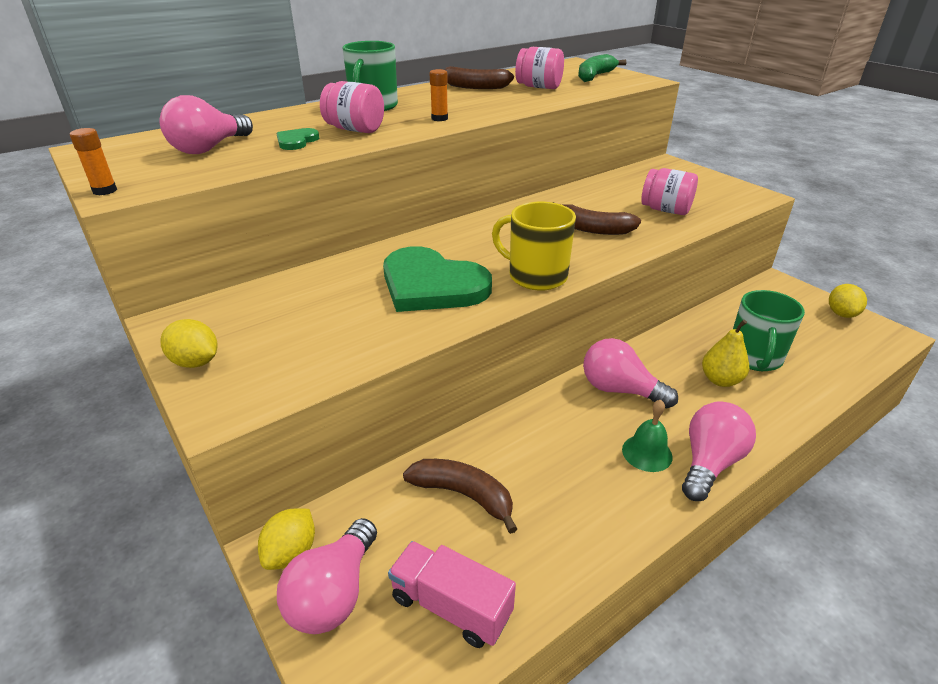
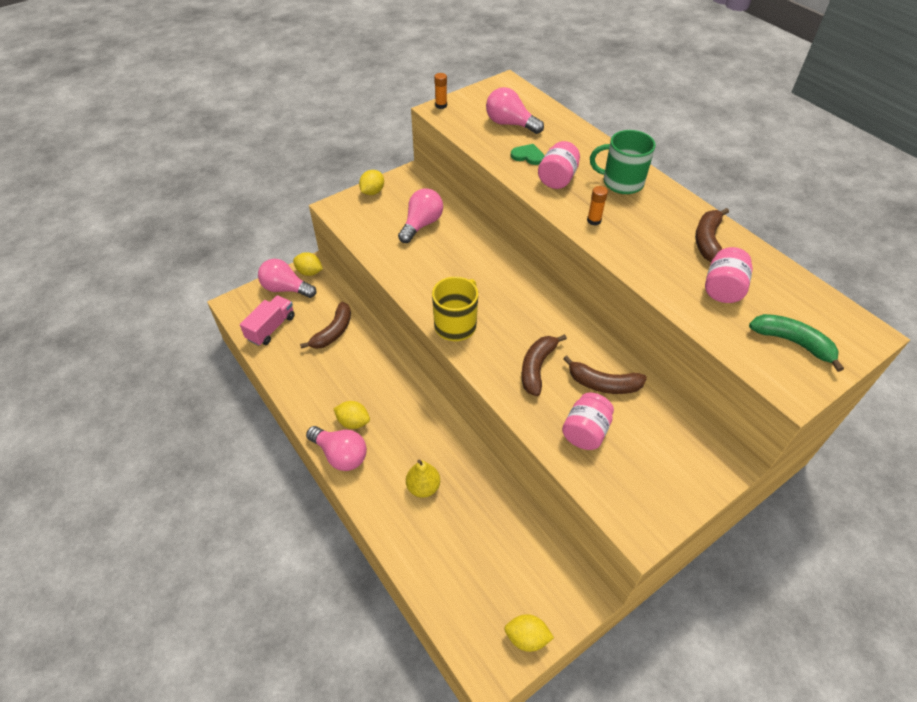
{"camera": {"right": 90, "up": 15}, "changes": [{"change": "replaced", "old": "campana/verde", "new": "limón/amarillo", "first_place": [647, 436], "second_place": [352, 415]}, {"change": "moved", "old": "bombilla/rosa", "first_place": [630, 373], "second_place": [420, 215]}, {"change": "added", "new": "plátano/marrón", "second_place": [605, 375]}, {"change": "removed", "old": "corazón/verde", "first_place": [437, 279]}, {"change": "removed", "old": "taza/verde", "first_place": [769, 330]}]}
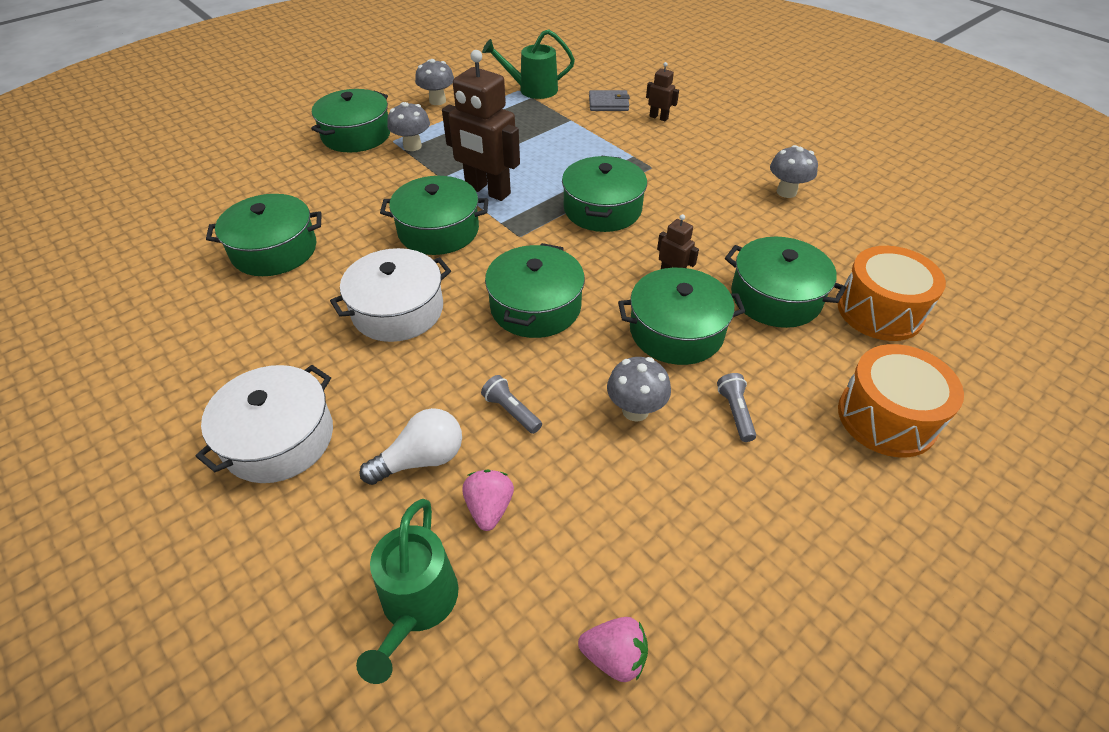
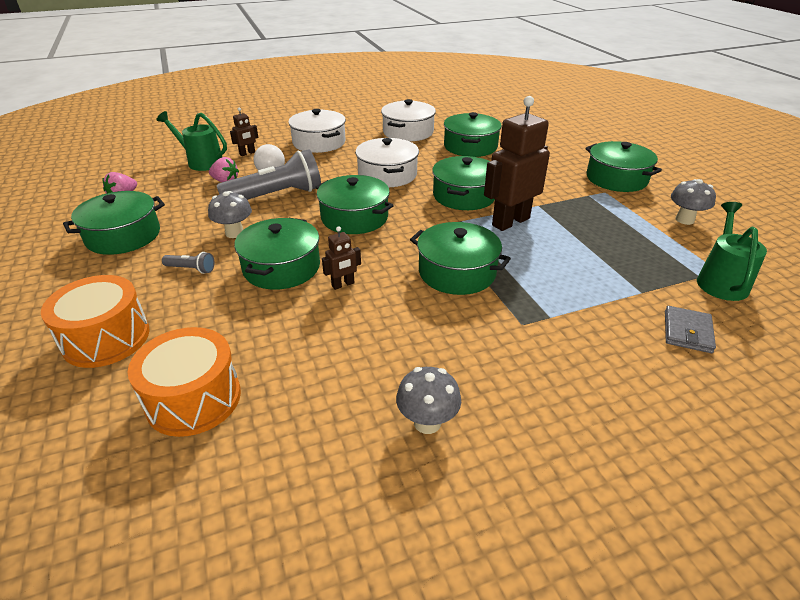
{"camera": {"right": 110, "up": -10}, "changes": [{"change": "moved", "old": "olla/verde", "first_place": [785, 282], "second_place": [114, 223]}, {"change": "resized", "old": "lámpara de mano/gris", "first_place": [511, 404], "second_place": [268, 174], "factor": 2.35}, {"change": "moved", "old": "robot/marrón", "first_place": [662, 92], "second_place": [244, 132]}, {"change": "added", "new": "olla/blanco", "second_place": [408, 120]}, {"change": "removed", "old": "seta/gris", "first_place": [408, 126]}]}
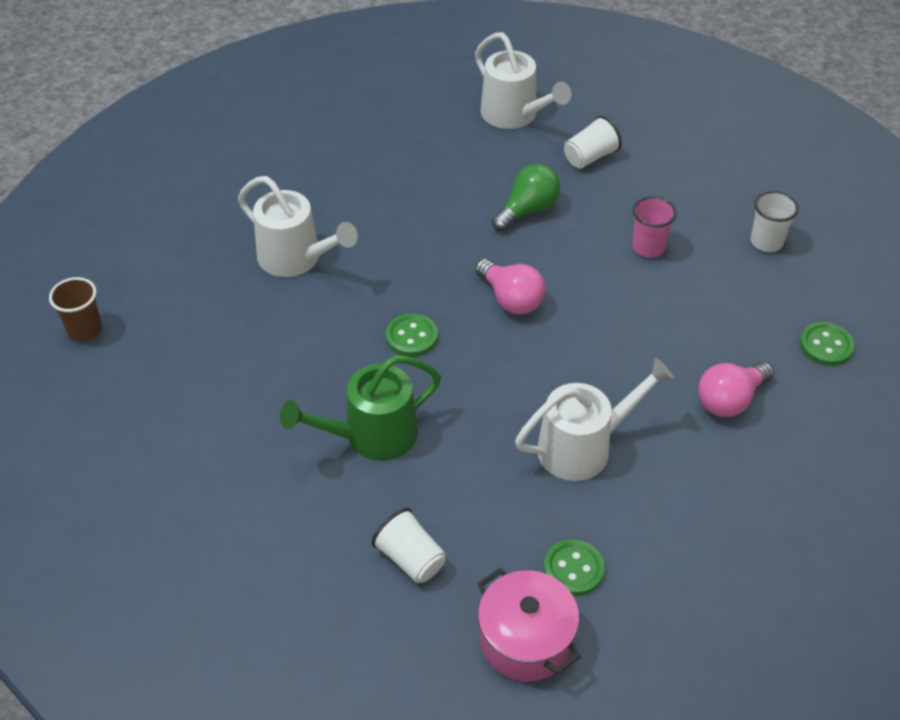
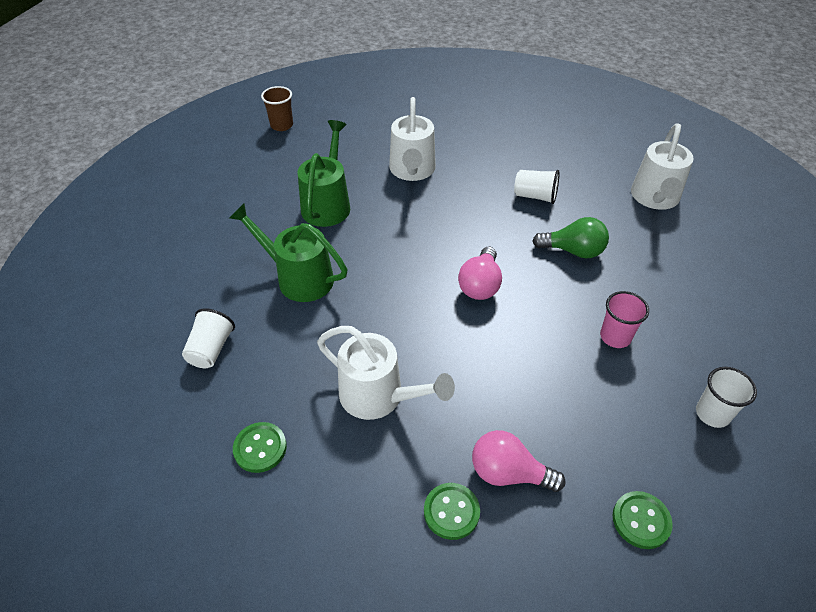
{"camera": {"right": 55, "up": 0}, "changes": [{"change": "added", "new": "regadera/verde", "second_place": [323, 173]}, {"change": "moved", "old": "botón/verde", "first_place": [412, 335], "second_place": [452, 511]}, {"change": "moved", "old": "vaso/blanco", "first_place": [593, 142], "second_place": [537, 187]}, {"change": "removed", "old": "olla/rosa", "first_place": [529, 625]}]}
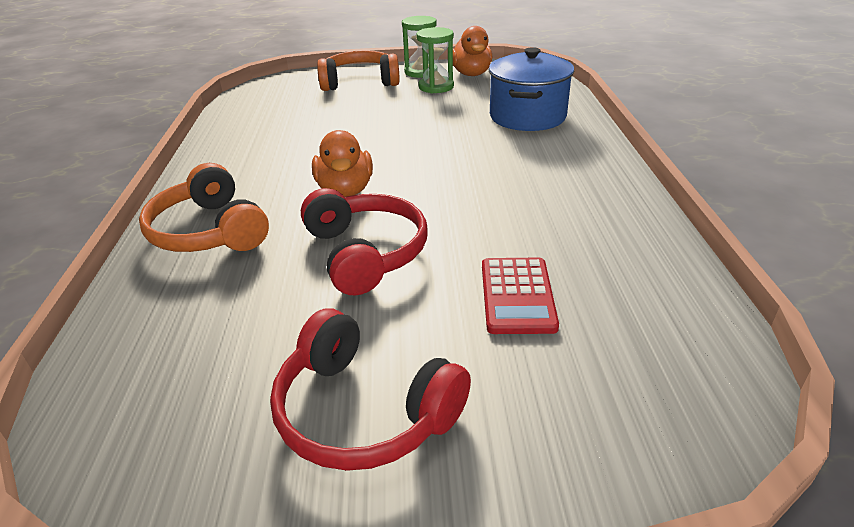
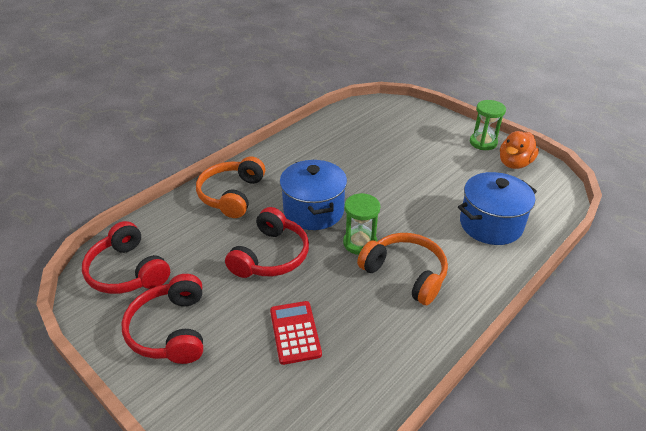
{"camera": {"right": 45, "up": 5}, "changes": [{"change": "added", "new": "auriculares/rojo", "second_place": [126, 257]}, {"change": "turned", "old": "calculadora/rojo", "first_place": [520, 296], "second_place": [296, 333], "degrees": 120}, {"change": "replaced", "old": "pato/naranja", "new": "olla/azul", "first_place": [342, 163], "second_place": [313, 195]}, {"change": "moved", "old": "reloj de arena/verde", "first_place": [435, 60], "second_place": [361, 224]}, {"change": "moved", "old": "auriculares/naranja", "first_place": [358, 70], "second_place": [402, 269]}]}
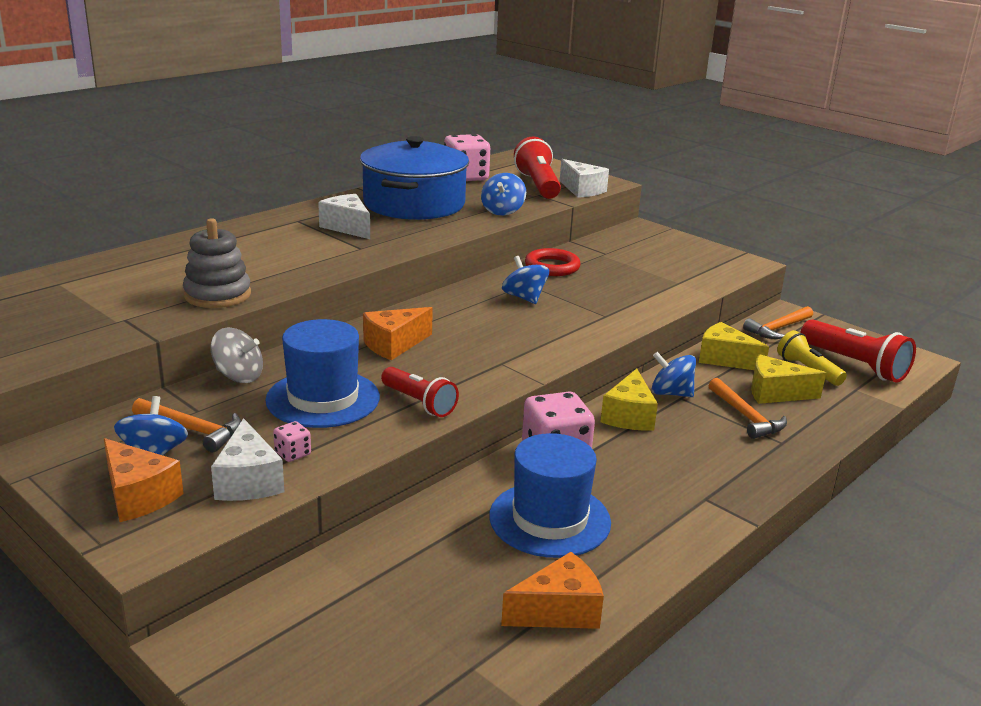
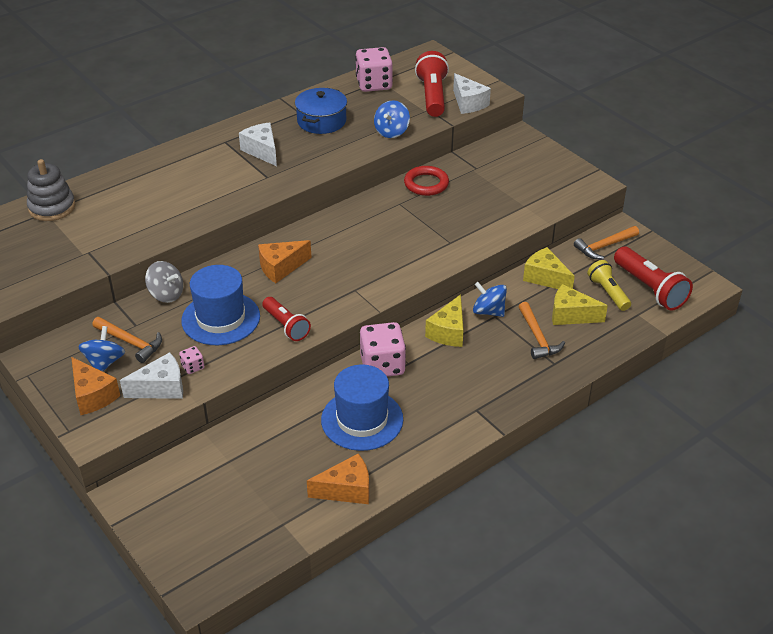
{"camera": {"right": 10, "up": 15}, "changes": [{"change": "moved", "old": "juguete apilable/gris", "first_place": [217, 263], "second_place": [51, 190]}, {"change": "turned", "old": "queso/blanco", "first_place": [247, 459], "second_place": [151, 375], "degrees": -105}, {"change": "resized", "old": "olla/azul", "first_place": [414, 178], "second_place": [321, 111], "factor": 0.6}, {"change": "removed", "old": "peonza/azul", "first_place": [525, 280]}]}
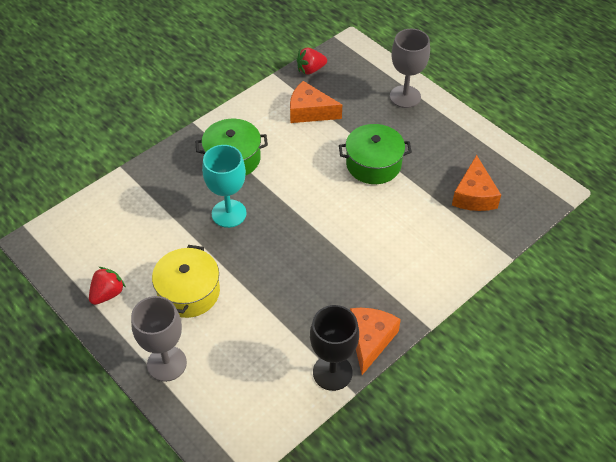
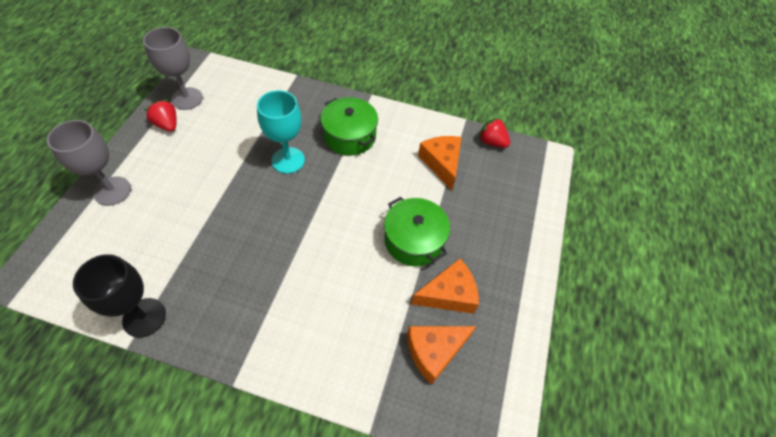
{"camera": {"right": 55, "up": 5}, "changes": [{"change": "moved", "old": "copa/gris", "first_place": [410, 68], "second_place": [173, 68]}, {"change": "turned", "old": "fresa/rojo", "first_place": [107, 286], "second_place": [160, 115], "degrees": -135}, {"change": "moved", "old": "queso/naranja", "first_place": [375, 341], "second_place": [445, 286]}, {"change": "removed", "old": "olla/amarillo", "first_place": [186, 281]}]}
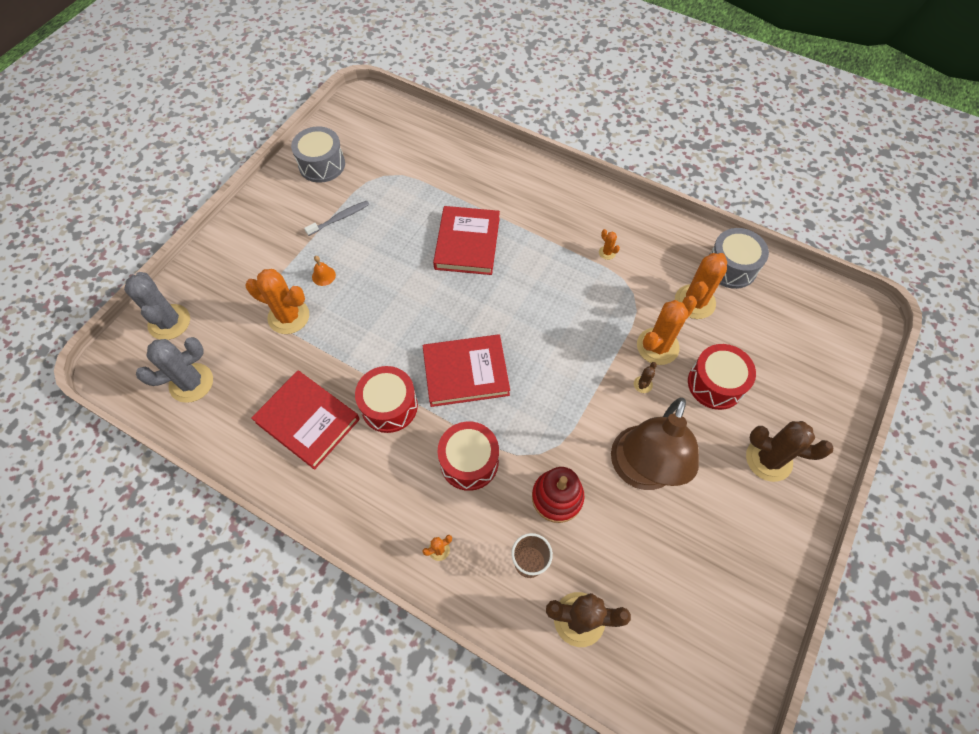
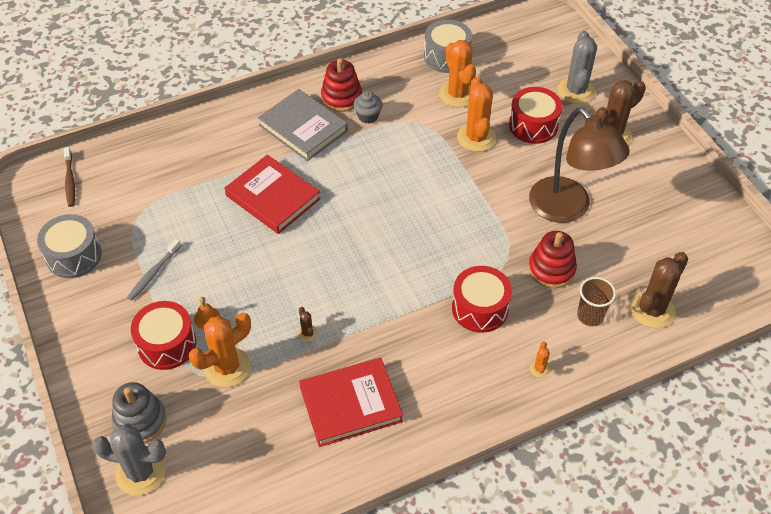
{"camera": {"right": -55, "up": -10}, "changes": [{"change": "added", "new": "cepillo de dientes/marrón", "second_place": [69, 177]}, {"change": "added", "new": "juguete apilable/gris", "second_place": [139, 412]}, {"change": "turned", "old": "cepillo de dientes/gris", "first_place": [336, 218], "second_place": [154, 270], "degrees": -150}, {"change": "moved", "old": "tambor/rojo", "first_place": [386, 399], "second_place": [163, 335]}, {"change": "added", "new": "libro/gris", "second_place": [303, 125]}, {"change": "moved", "old": "cactus/marrón", "first_place": [645, 377], "second_place": [307, 324]}, {"change": "added", "new": "juguete apilable/rojo", "second_place": [341, 85]}, {"change": "replaced", "old": "cactus/naranja", "new": "magdalena/gris", "first_place": [609, 244], "second_place": [367, 107]}, {"change": "moved", "old": "cactus/gris", "first_place": [174, 370], "second_place": [577, 67]}, {"change": "removed", "old": "libro/rojo", "first_place": [466, 370]}]}
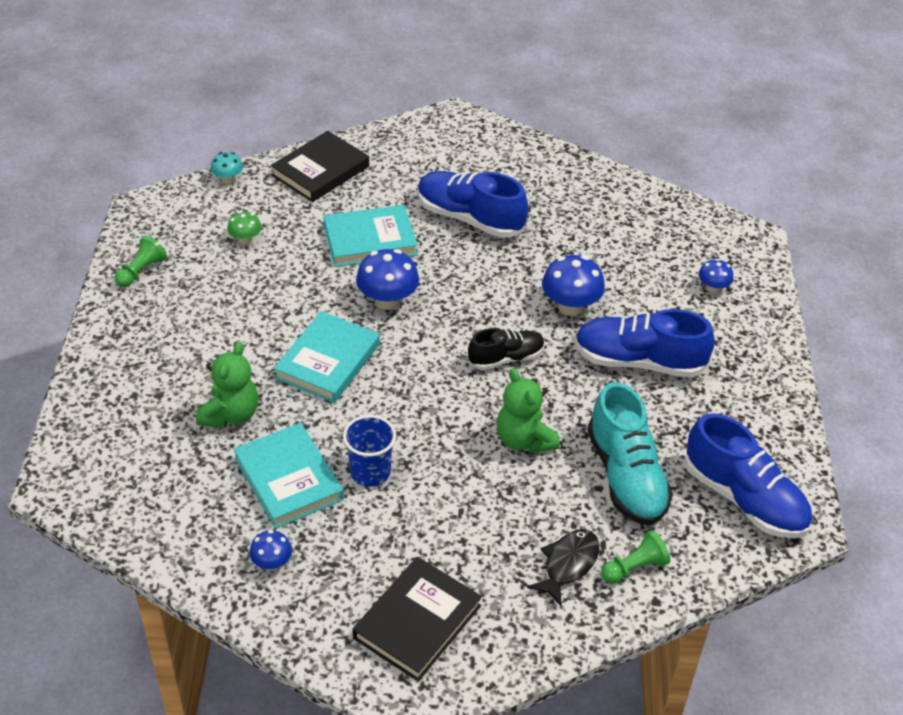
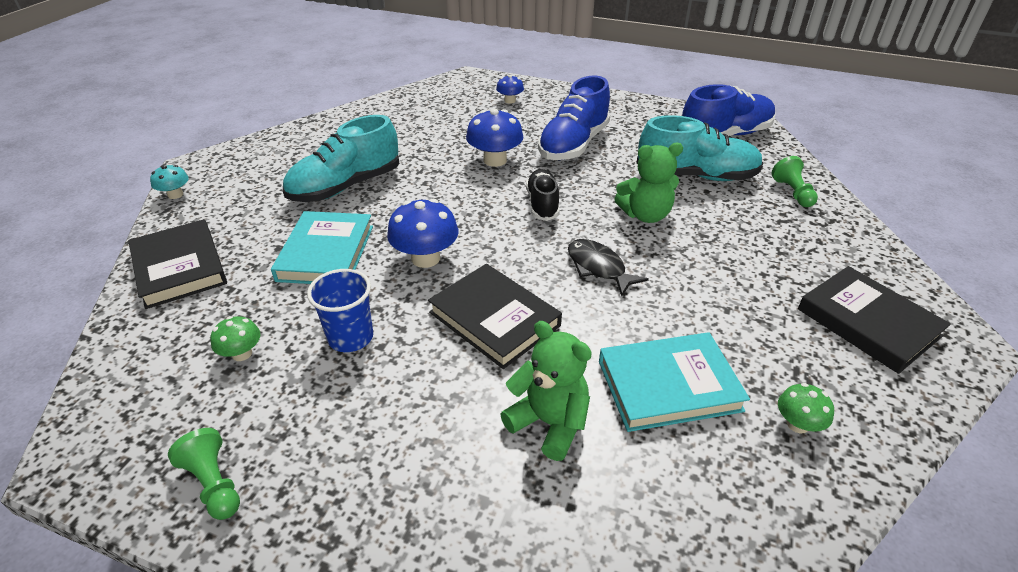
{"camera": {"right": -70, "up": -5}, "changes": [{"change": "moved", "old": "seta/turquesa", "first_place": [226, 168], "second_place": [169, 182]}, {"change": "recoloured", "old": "zapato/azul", "new": "zapato/turquesa", "first_place": [473, 204], "second_place": [341, 158]}, {"change": "moved", "old": "vaso/azul", "first_place": [369, 451], "second_place": [340, 310]}, {"change": "recoloured", "old": "libro/turquesa", "new": "libro/negro", "first_place": [327, 357], "second_place": [495, 316]}, {"change": "moved", "old": "pez/negro", "first_place": [563, 568], "second_place": [608, 268]}, {"change": "recoloured", "old": "seta/azul", "new": "seta/verde", "first_place": [270, 550], "second_place": [806, 408]}]}
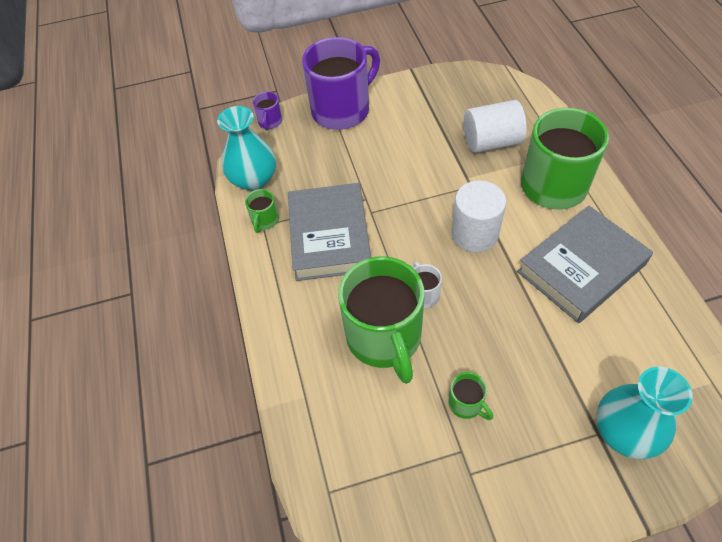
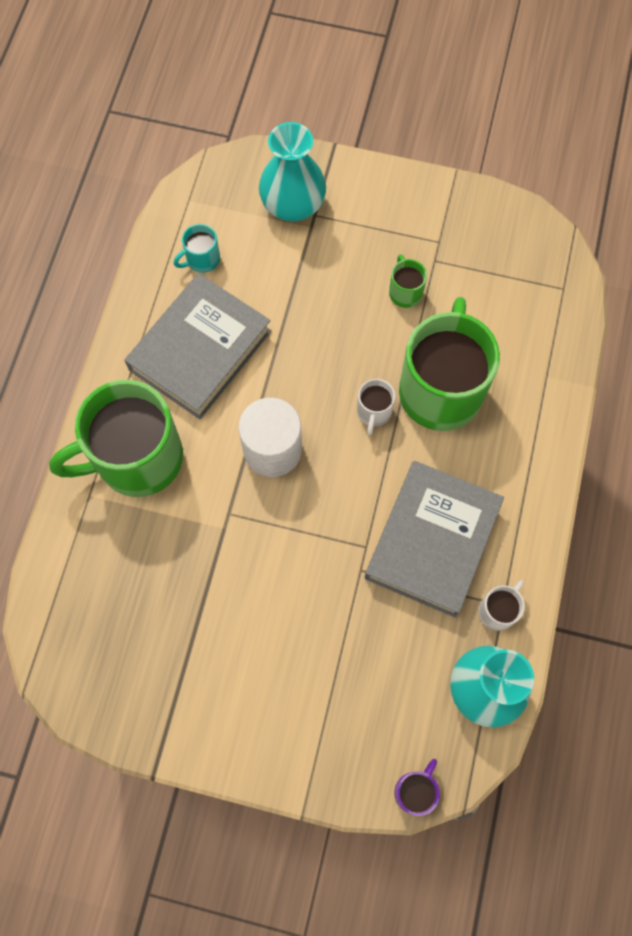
{"camera": {"right": -155, "up": 15}, "changes": [{"change": "turned", "old": "libro/gris", "first_place": [585, 264], "second_place": [197, 346], "degrees": -45}, {"change": "added", "new": "taza/turquesa", "second_place": [197, 248]}, {"change": "recoloured", "old": "taza/verde", "new": "taza/blanco", "first_place": [262, 211], "second_place": [502, 605]}, {"change": "removed", "old": "taza/morado", "first_place": [341, 83]}, {"change": "removed", "old": "cilindro/blanco", "first_place": [495, 126]}]}
